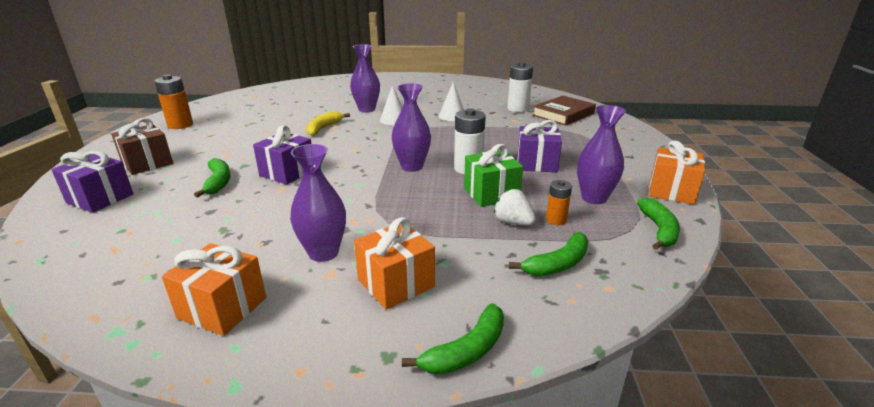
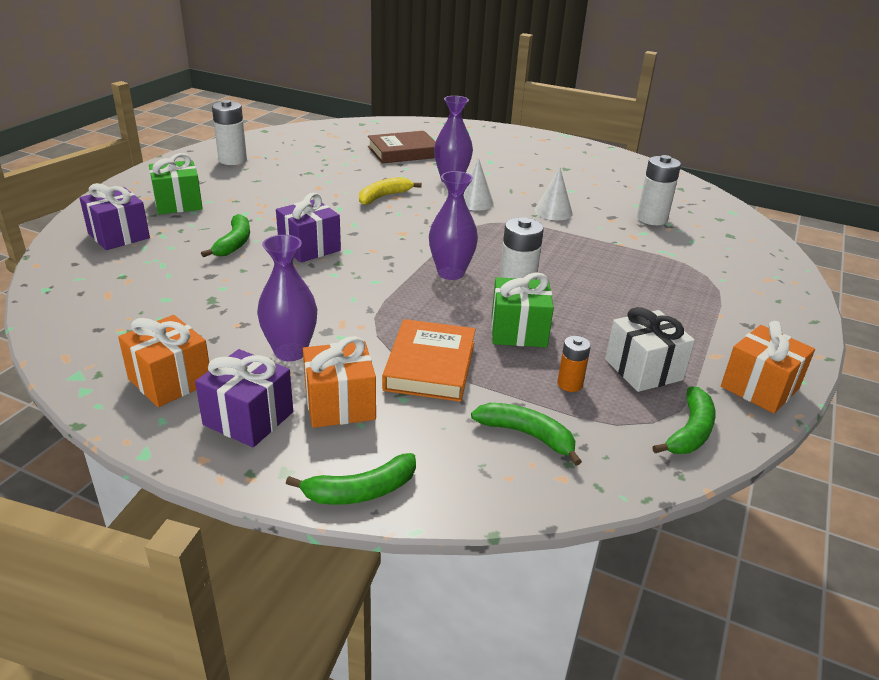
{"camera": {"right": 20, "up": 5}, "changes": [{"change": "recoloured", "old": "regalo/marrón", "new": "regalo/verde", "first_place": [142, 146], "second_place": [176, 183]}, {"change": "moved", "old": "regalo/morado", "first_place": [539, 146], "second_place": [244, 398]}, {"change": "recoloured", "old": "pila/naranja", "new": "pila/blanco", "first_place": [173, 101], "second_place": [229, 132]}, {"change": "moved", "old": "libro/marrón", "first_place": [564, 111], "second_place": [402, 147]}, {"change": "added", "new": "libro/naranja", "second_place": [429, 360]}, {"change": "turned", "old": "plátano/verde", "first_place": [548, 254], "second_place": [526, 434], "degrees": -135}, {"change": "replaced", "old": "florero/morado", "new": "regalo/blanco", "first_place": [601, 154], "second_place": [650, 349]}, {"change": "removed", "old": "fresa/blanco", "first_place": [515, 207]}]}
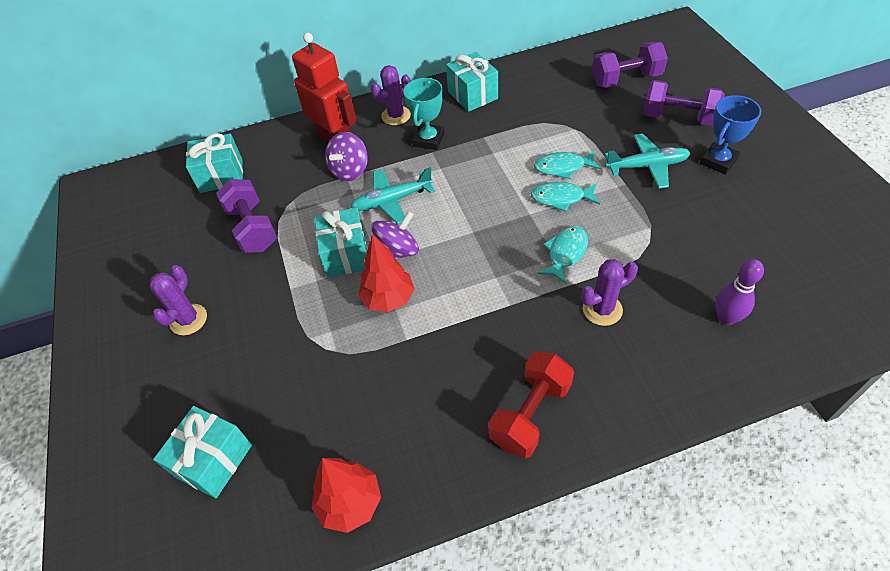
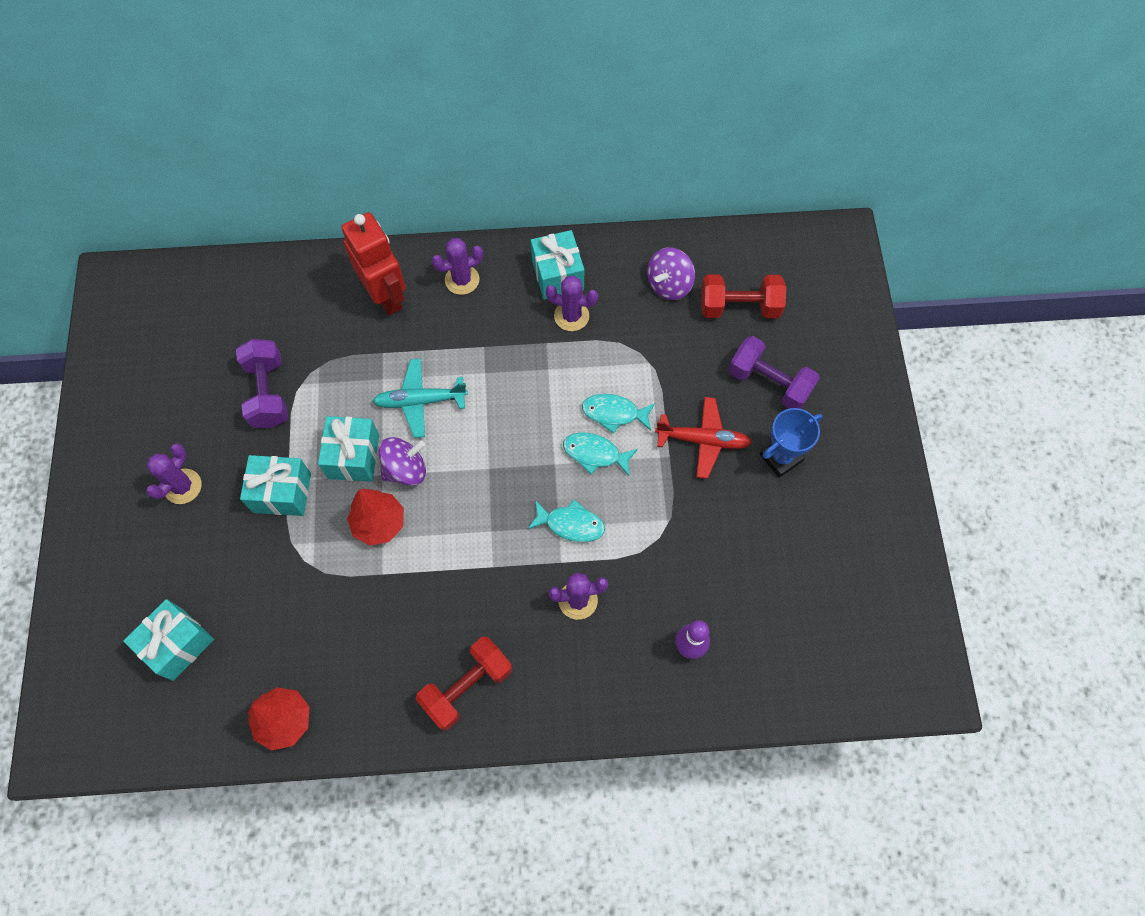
{"camera": {"right": 10, "up": 15}, "changes": [{"change": "moved", "old": "regalo/turquesa", "first_place": [214, 163], "second_place": [275, 485]}, {"change": "turned", "old": "pez/turquesa", "first_place": [563, 255], "second_place": [566, 520], "degrees": 60}, {"change": "added", "new": "cactus/morado", "second_place": [572, 303]}, {"change": "moved", "old": "peonza/morado", "first_place": [346, 156], "second_place": [671, 273]}, {"change": "recoloured", "old": "avión/turquesa", "new": "avión/rojo", "first_place": [647, 161], "second_place": [703, 438]}, {"change": "recoloured", "old": "mancuerna/morado", "new": "mancuerna/rojo", "first_place": [630, 65], "second_place": [743, 296]}, {"change": "removed", "old": "trofeo/turquesa", "first_place": [424, 114]}]}
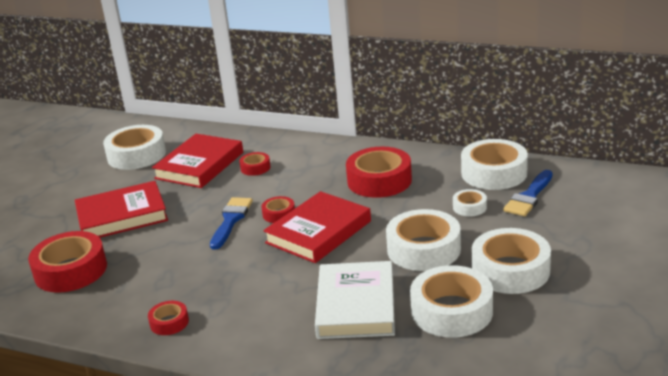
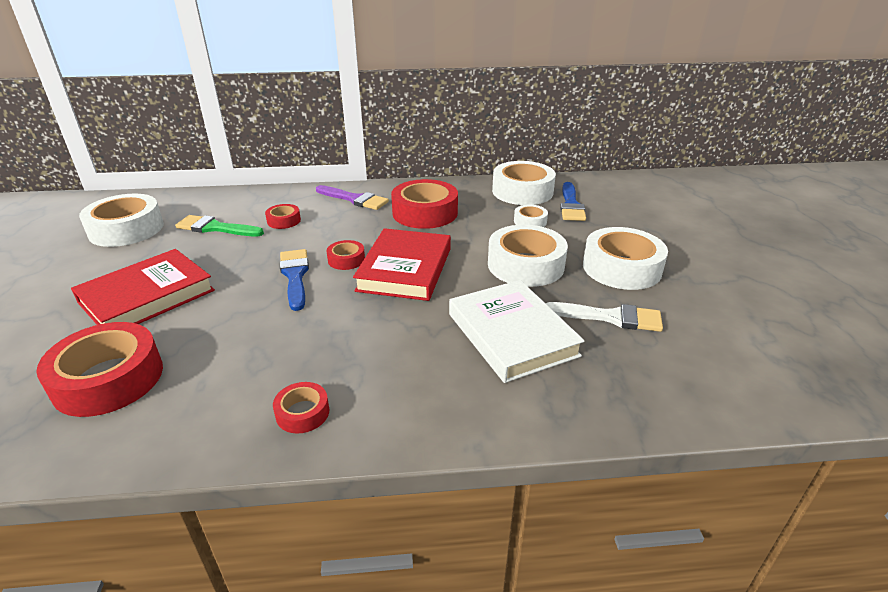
{"camera": {"right": -30, "up": 5}, "changes": [{"change": "replaced", "old": "libro/rojo", "new": "pincel/verde", "first_place": [197, 161], "second_place": [219, 226]}, {"change": "added", "new": "pincel/morado", "second_place": [352, 197]}, {"change": "replaced", "old": "cinta adhesiva/blanco", "new": "pincel/blanco", "first_place": [451, 301], "second_place": [604, 317]}]}
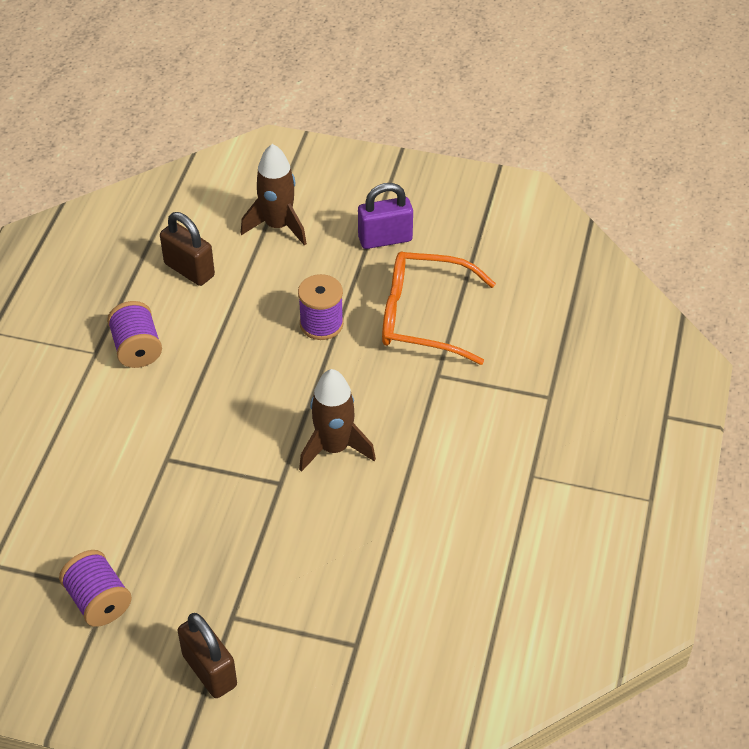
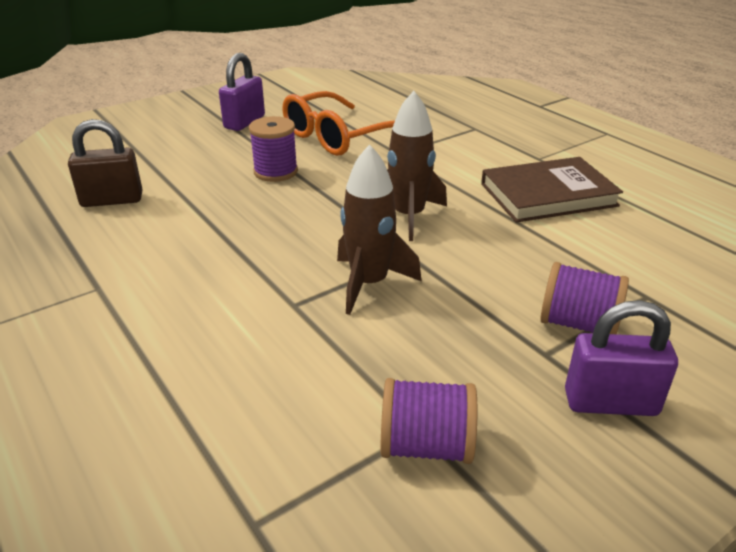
{"camera": {"right": -50, "up": -15}, "changes": [{"change": "moved", "old": "cohete/marrón", "first_place": [274, 195], "second_place": [379, 229]}, {"change": "added", "new": "libro/marrón", "second_place": [552, 190]}, {"change": "moved", "old": "carrete/morado", "first_place": [134, 334], "second_place": [584, 298]}, {"change": "recoloured", "old": "candado/marrón", "new": "candado/morado", "first_place": [207, 655], "second_place": [621, 358]}]}
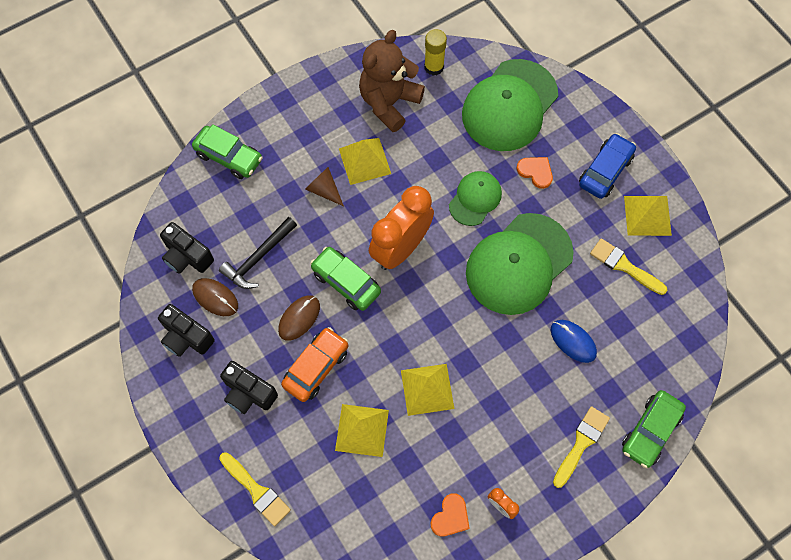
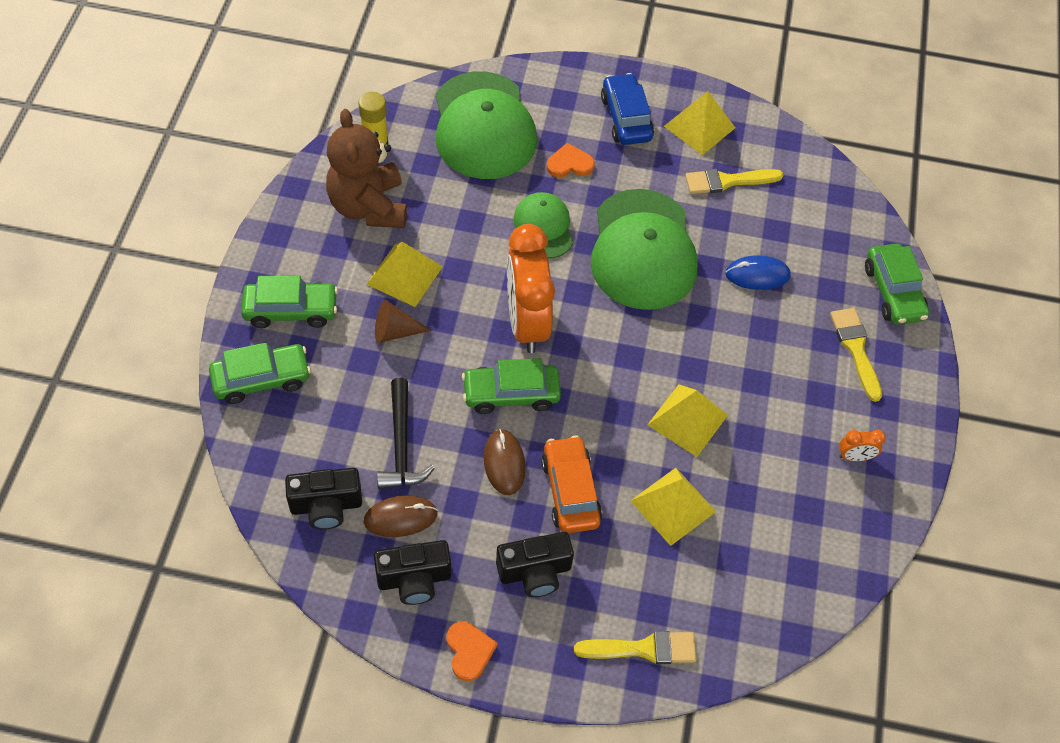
{"camera": {"right": -50, "up": -10}, "changes": [{"change": "added", "new": "coche/verde", "second_place": [289, 301]}, {"change": "moved", "old": "corazón/naranja", "first_place": [450, 515], "second_place": [472, 651]}]}
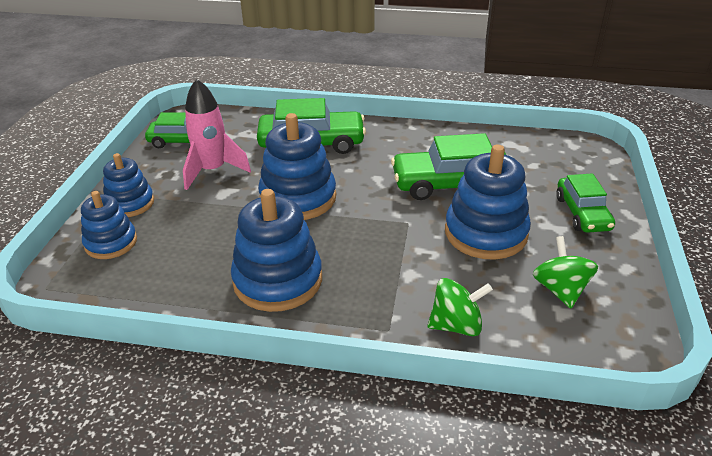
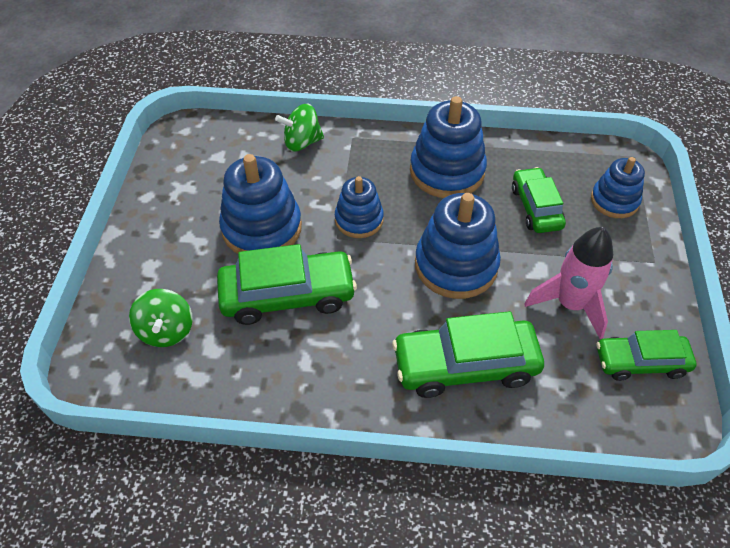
{"camera": {"right": 175, "up": 15}, "changes": [{"change": "moved", "old": "peonza/verde", "first_place": [565, 272], "second_place": [161, 318]}, {"change": "moved", "old": "juguete apilable/azul", "first_place": [128, 185], "second_place": [359, 207]}, {"change": "moved", "old": "coche/verde", "first_place": [585, 203], "second_place": [539, 200]}]}
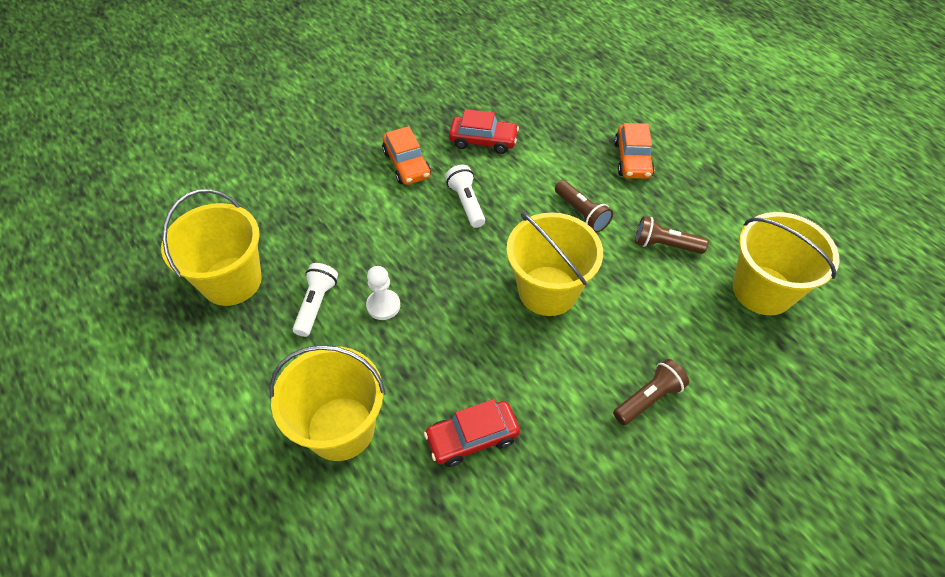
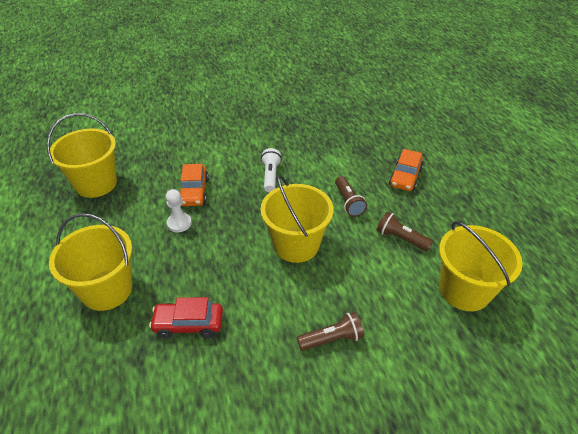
{"camera": {"right": 20, "up": -10}, "changes": [{"change": "moved", "old": "coche/naranja", "first_place": [406, 155], "second_place": [194, 185]}, {"change": "removed", "old": "lámpara de mano/blanco", "first_place": [315, 300]}, {"change": "removed", "old": "coche/rojo", "first_place": [484, 131]}]}
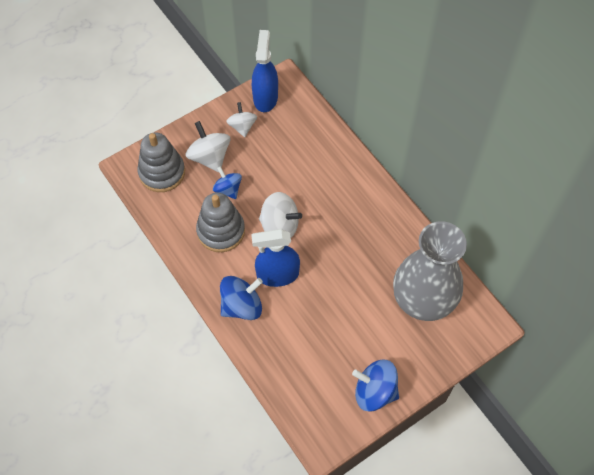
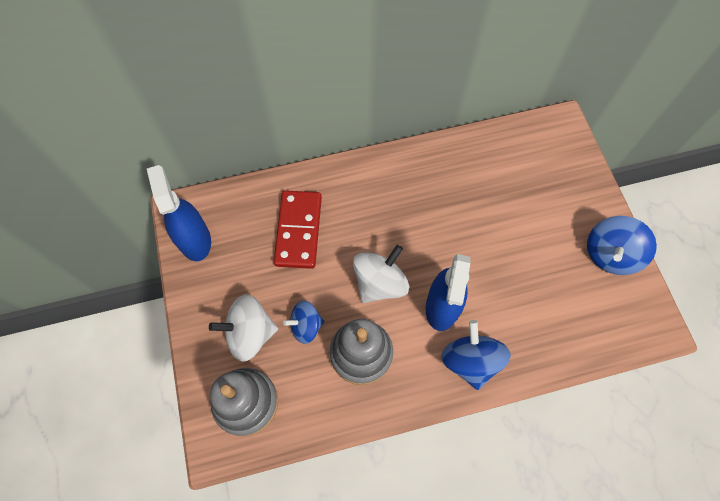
{"camera": {"right": -70, "up": 5}, "changes": [{"change": "turned", "old": "pulverizador/azul", "first_place": [265, 71], "second_place": [179, 213], "degrees": 45}, {"change": "added", "new": "ficha de dominó/rojo", "second_place": [298, 229]}, {"change": "removed", "old": "peonza/blanco", "first_place": [241, 119]}, {"change": "removed", "old": "florero/gris", "first_place": [430, 271]}]}
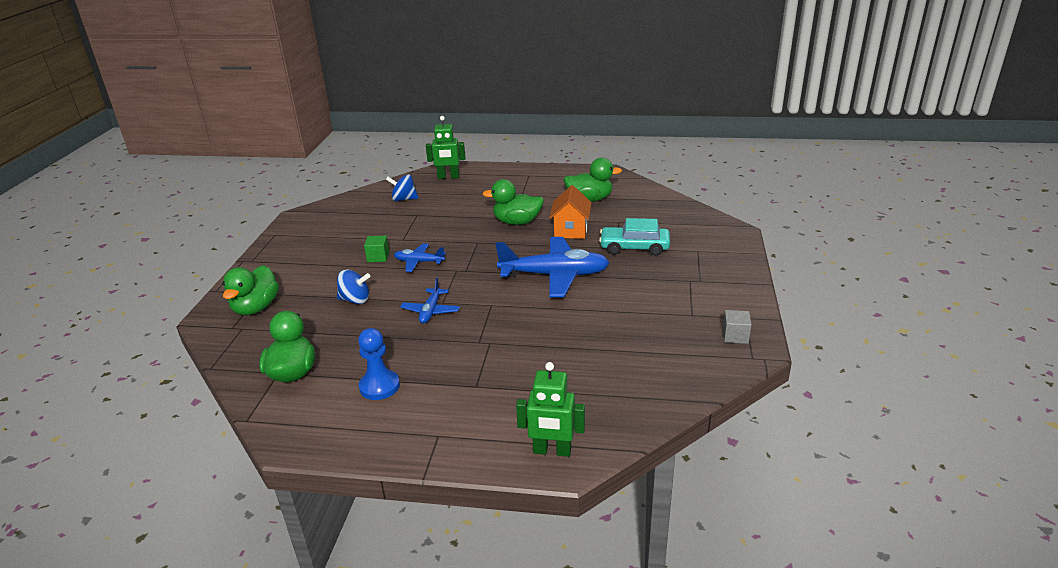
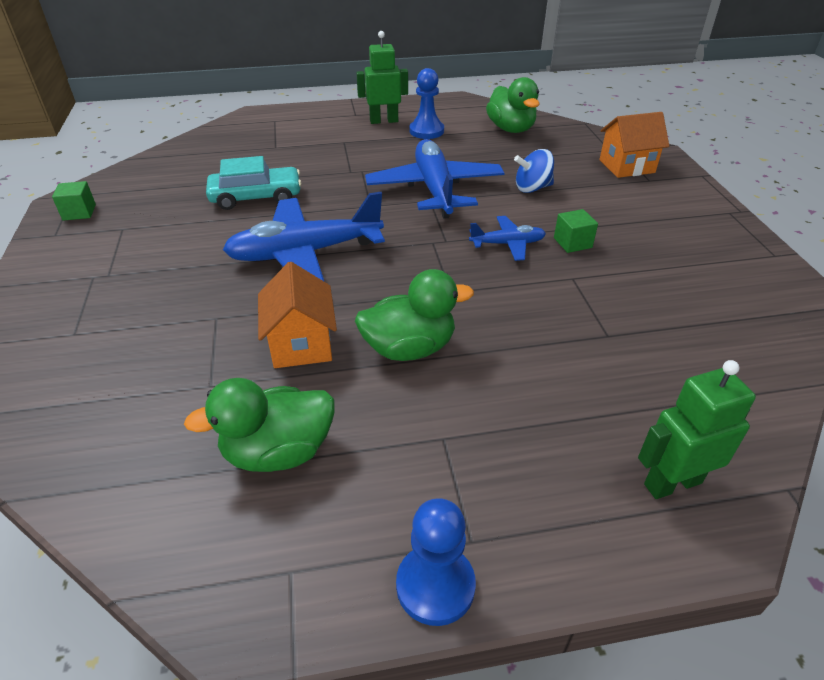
{"camera": {"right": 160, "up": 10}, "changes": [{"change": "recoloured", "old": "cubo/gris", "new": "cubo/verde", "first_place": [737, 327], "second_place": [74, 201]}, {"change": "moved", "old": "coche/turquesa", "first_place": [634, 237], "second_place": [254, 183]}, {"change": "moved", "old": "robot/verde", "first_place": [550, 409], "second_place": [382, 77]}, {"change": "resized", "old": "avión/azul", "first_place": [430, 301], "second_place": [435, 179], "factor": 1.99}, {"change": "added", "new": "peón/azul", "second_place": [436, 562]}, {"change": "replaced", "old": "pato/verde", "new": "casa/naranja", "first_place": [250, 290], "second_place": [634, 145]}, {"change": "removed", "old": "peonza/azul", "first_place": [402, 187]}]}
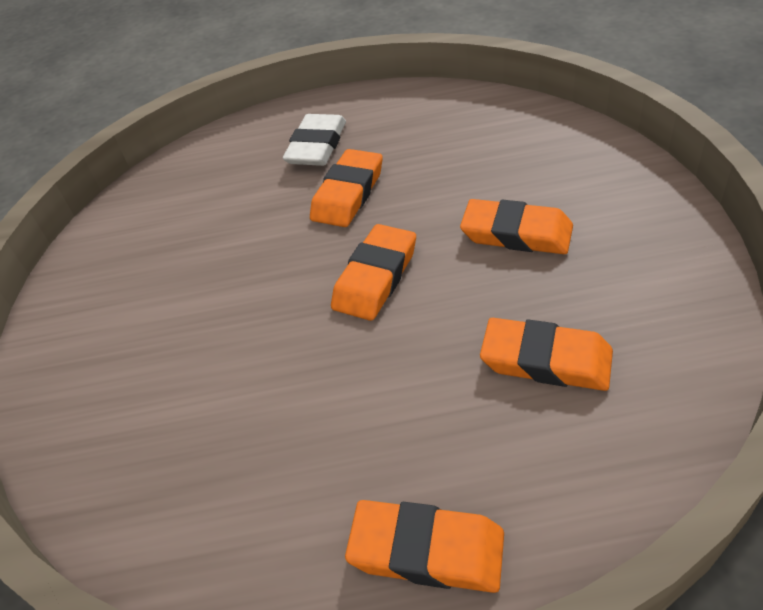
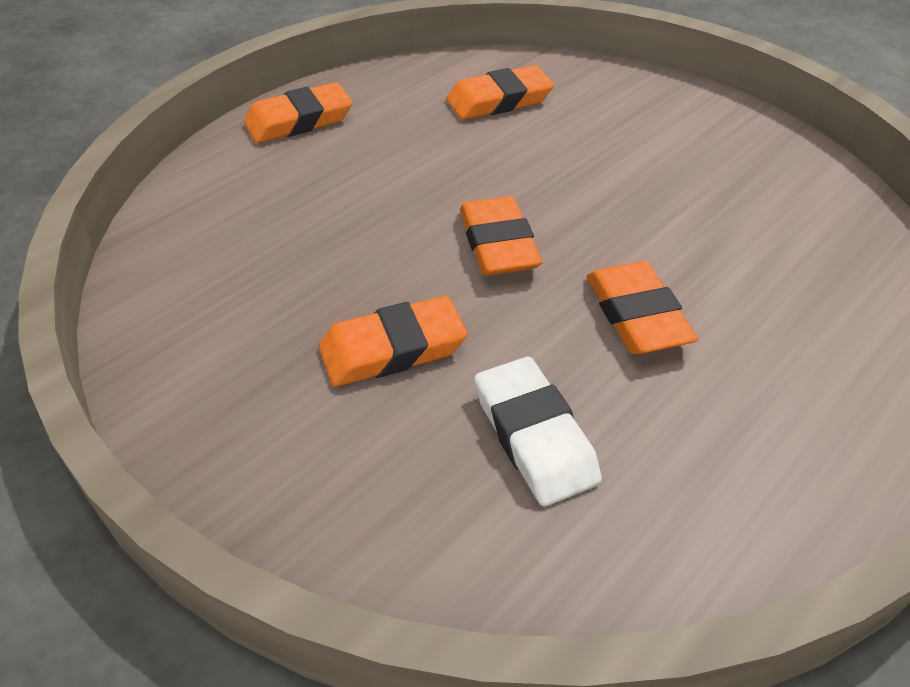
{"camera": {"right": 135, "up": 0}, "changes": [{"change": "moved", "old": "goma de borrar/naranja", "first_place": [546, 354], "second_place": [500, 92]}, {"change": "moved", "old": "goma de borrar/blanco", "first_place": [314, 140], "second_place": [538, 431]}]}
